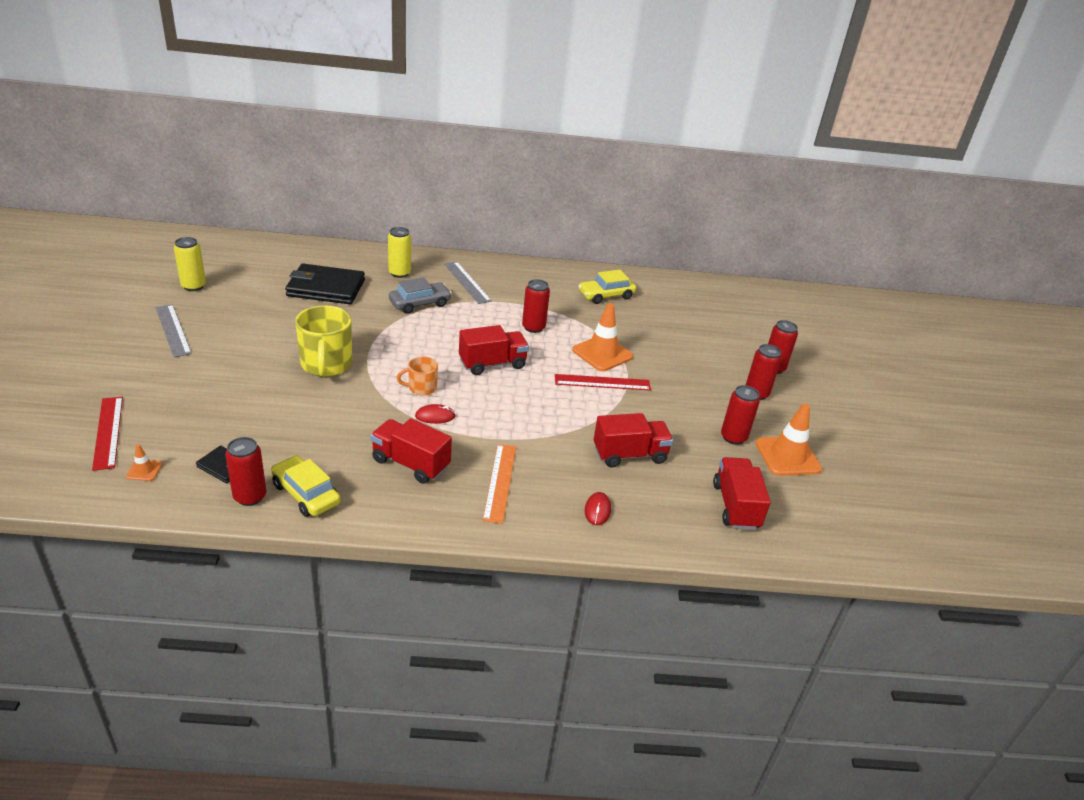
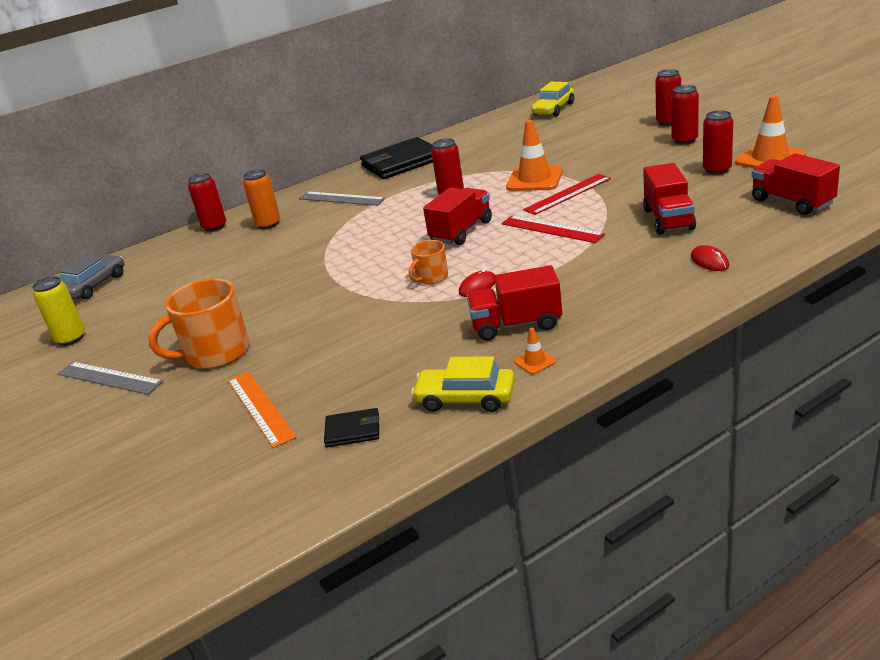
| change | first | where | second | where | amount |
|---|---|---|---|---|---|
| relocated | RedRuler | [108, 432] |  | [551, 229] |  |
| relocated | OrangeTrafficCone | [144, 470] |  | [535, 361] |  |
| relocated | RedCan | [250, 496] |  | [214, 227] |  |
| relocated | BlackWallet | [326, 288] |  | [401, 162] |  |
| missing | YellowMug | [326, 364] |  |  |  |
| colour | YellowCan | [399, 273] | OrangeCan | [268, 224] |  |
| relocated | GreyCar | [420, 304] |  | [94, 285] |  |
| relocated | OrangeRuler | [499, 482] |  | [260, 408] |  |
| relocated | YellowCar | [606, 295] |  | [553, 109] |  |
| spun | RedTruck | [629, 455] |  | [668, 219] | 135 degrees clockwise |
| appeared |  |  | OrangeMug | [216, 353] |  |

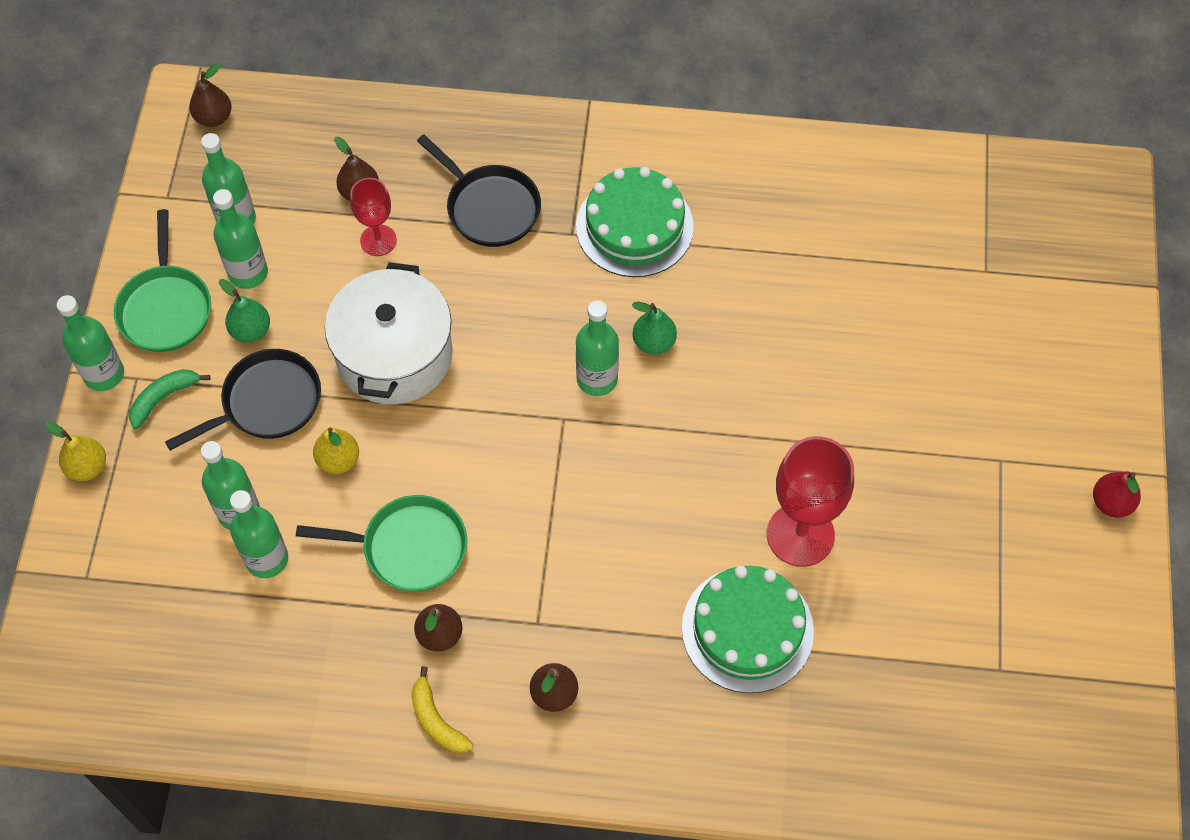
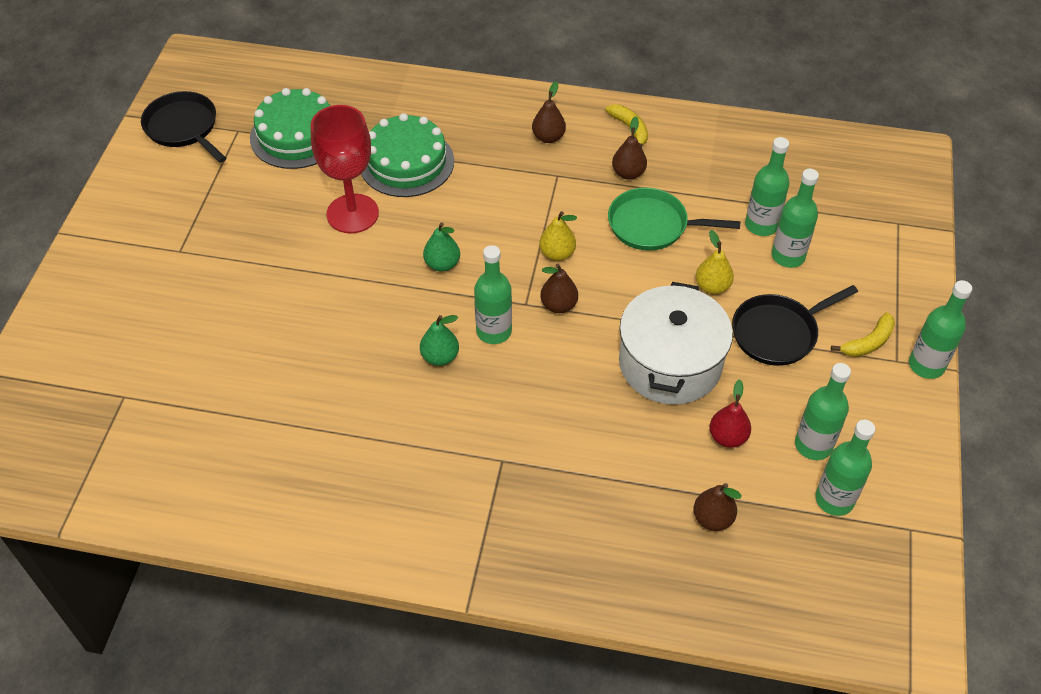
| change | first | where | second | where | amount |
|---|---|---|---|---|---|
| relocated | YellowPear | [87, 467] |  | [557, 254] |  |
| missing | GreenPan | [165, 308] |  |  |  |
| colour | GreenBanana | [164, 398] | YellowBanana | [868, 342] |  |
| relocated | BrownPear | [214, 117] |  | [558, 305] |  |
| relocated | GreenPear | [251, 331] |  | [442, 264] |  |
| missing | RedGoblet | [378, 240] |  |  |  |
| relocated | BlackPan | [489, 207] |  | [184, 128] |  |
| relocated | GreenCake | [634, 226] |  | [297, 135] |  |
| relocated | RedPear | [1111, 503] |  | [727, 437] |  |

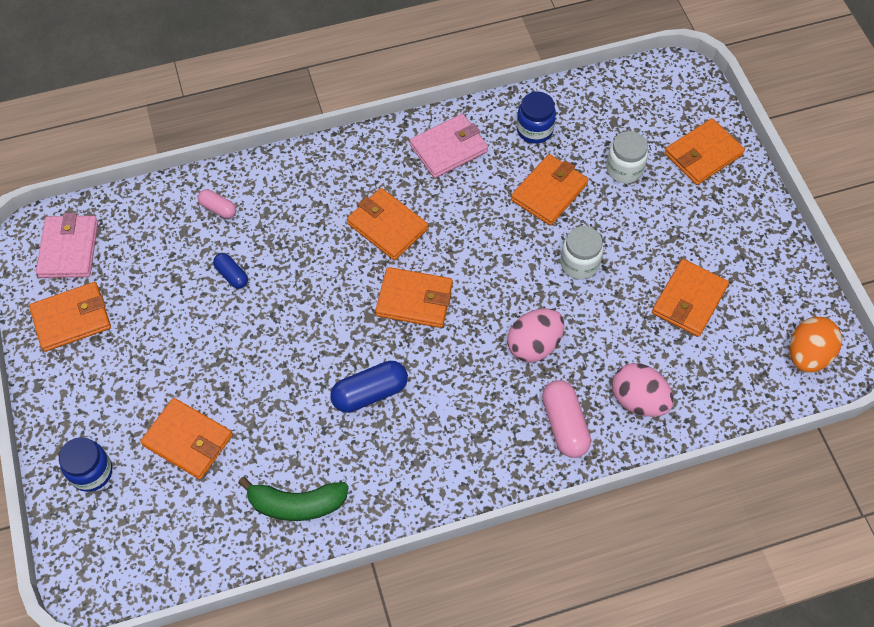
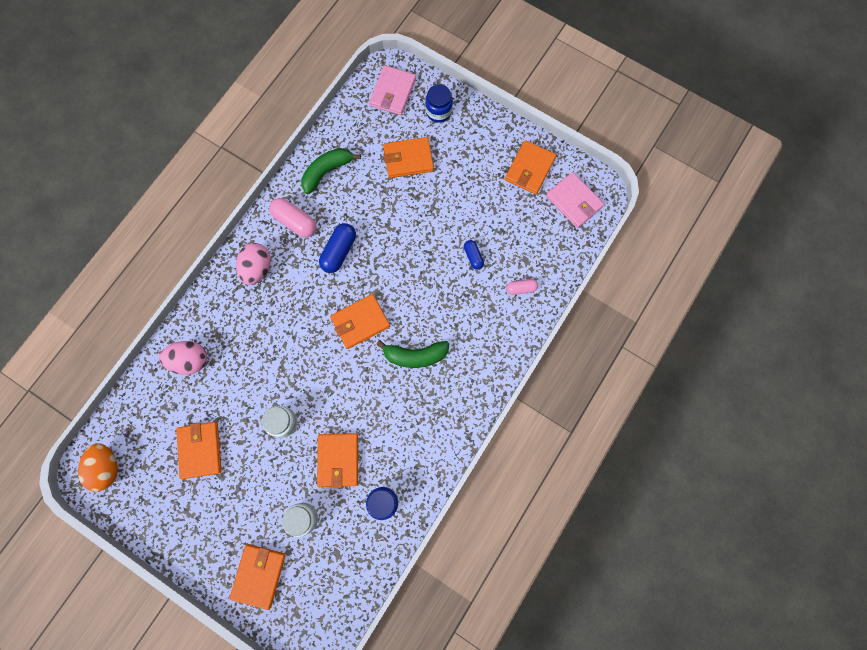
| change | first | where | second | where | amount |
|---|---|---|---|---|---|
| spun | BlueCapsule | [232, 275] |  | [473, 256] | 60 degrees clockwise |
| exchanged | OrangeWallet | [387, 226] | GreenBanana | [415, 356] |  |
| relocated | PinkWallet | [448, 148] |  | [393, 92] |  |
| relocated | PinkEgg | [534, 345] |  | [257, 268] |  |
| relocated | PinkCapsule | [564, 425] |  | [295, 222] |  |

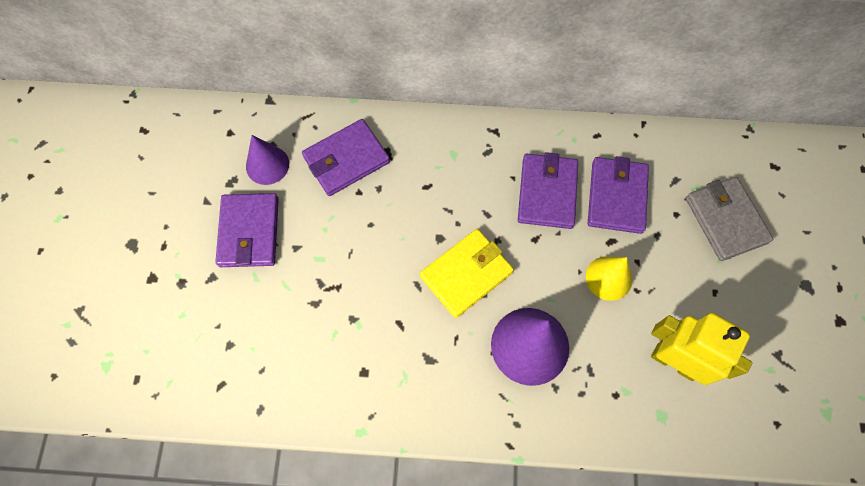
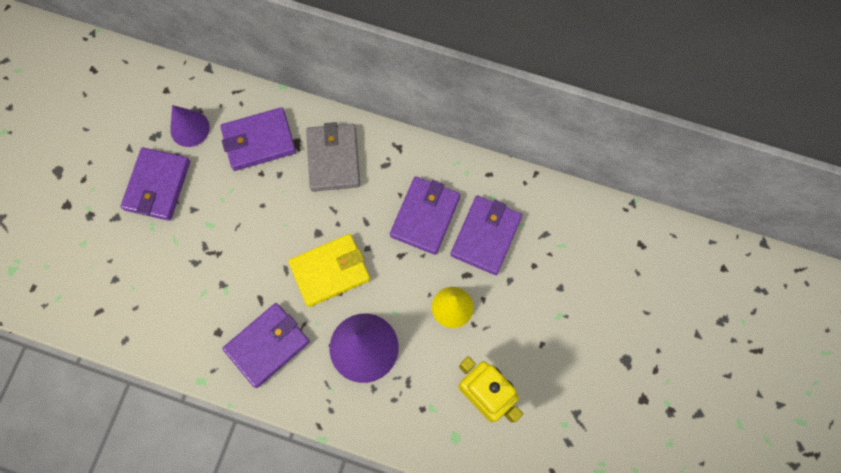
| change | first | where | second | where | amount |
|---|---|---|---|---|---|
| relocated | GreyWallet | [725, 220] |  | [333, 159] |  |
| appeared |  |  | PurpleWallet | [267, 345] |  |

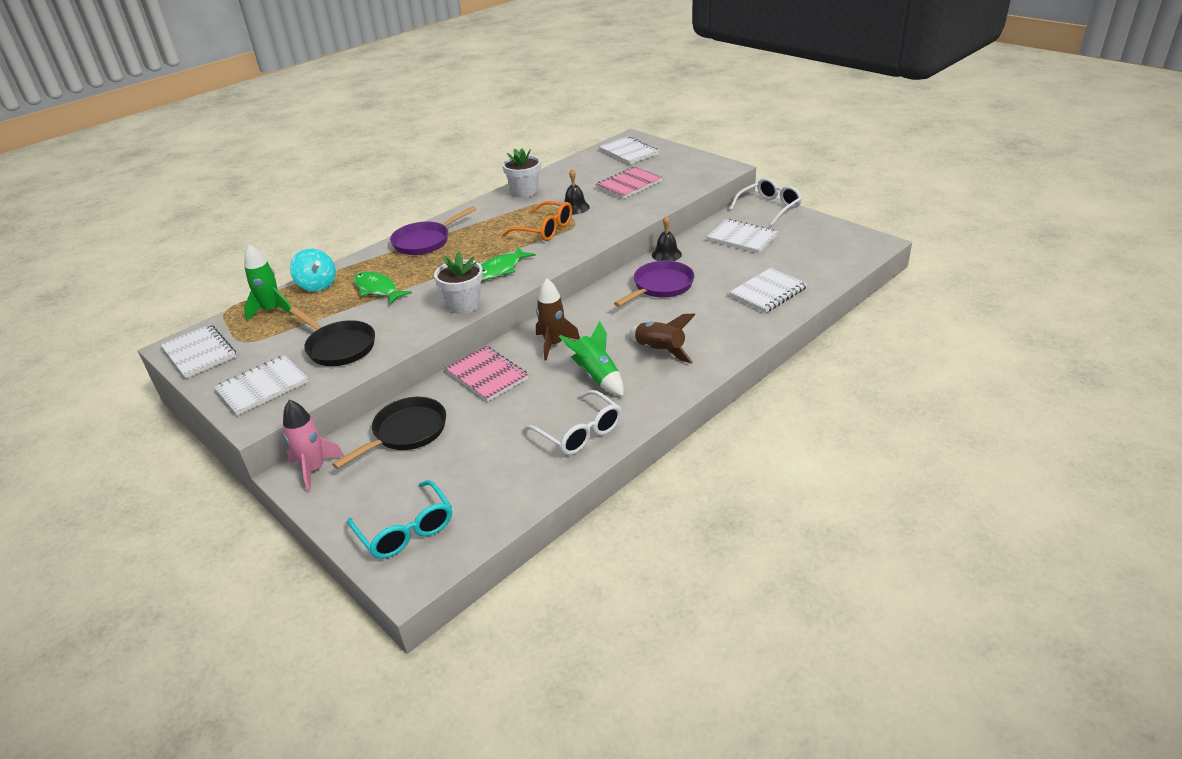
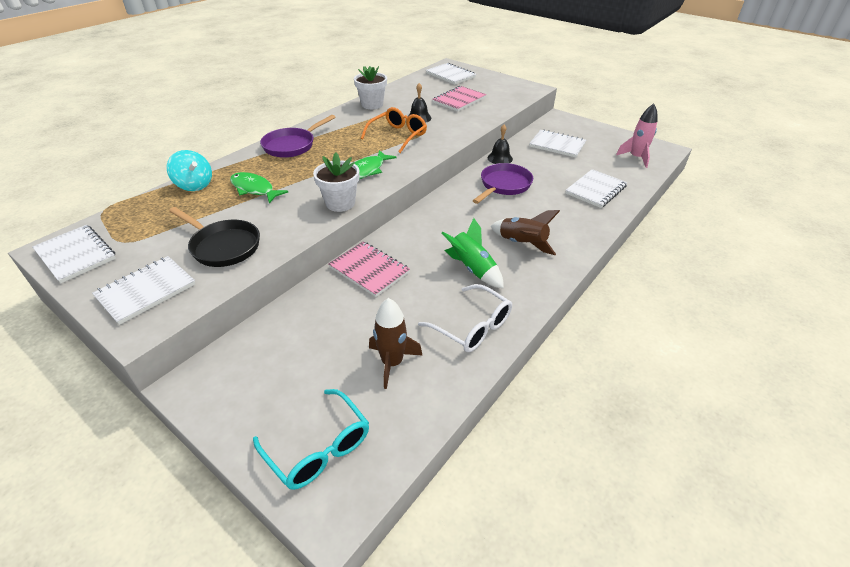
| change | first | where | second | where | amount |
|---|---|---|---|---|---|
| missing | GreenRocket | [272, 310] |  |  |  |
| relocated | PinkRocket | [314, 469] |  | [636, 158] |  |
| missing | BlackPan | [406, 432] |  |  |  |
| spun | OrangeGlasses | [544, 229] |  | [398, 136] | 75 degrees counterclockwise |
| relocated | BrownRocket | [554, 344] |  | [392, 363] |  |
| missing | WhiteGlasses | [769, 208] |  |  |  |

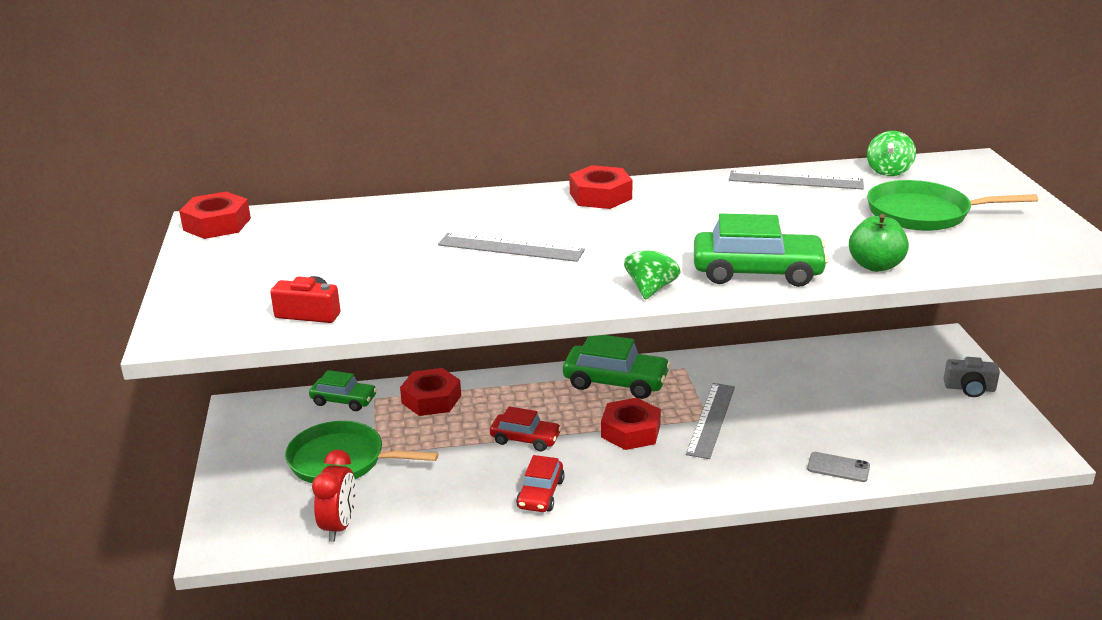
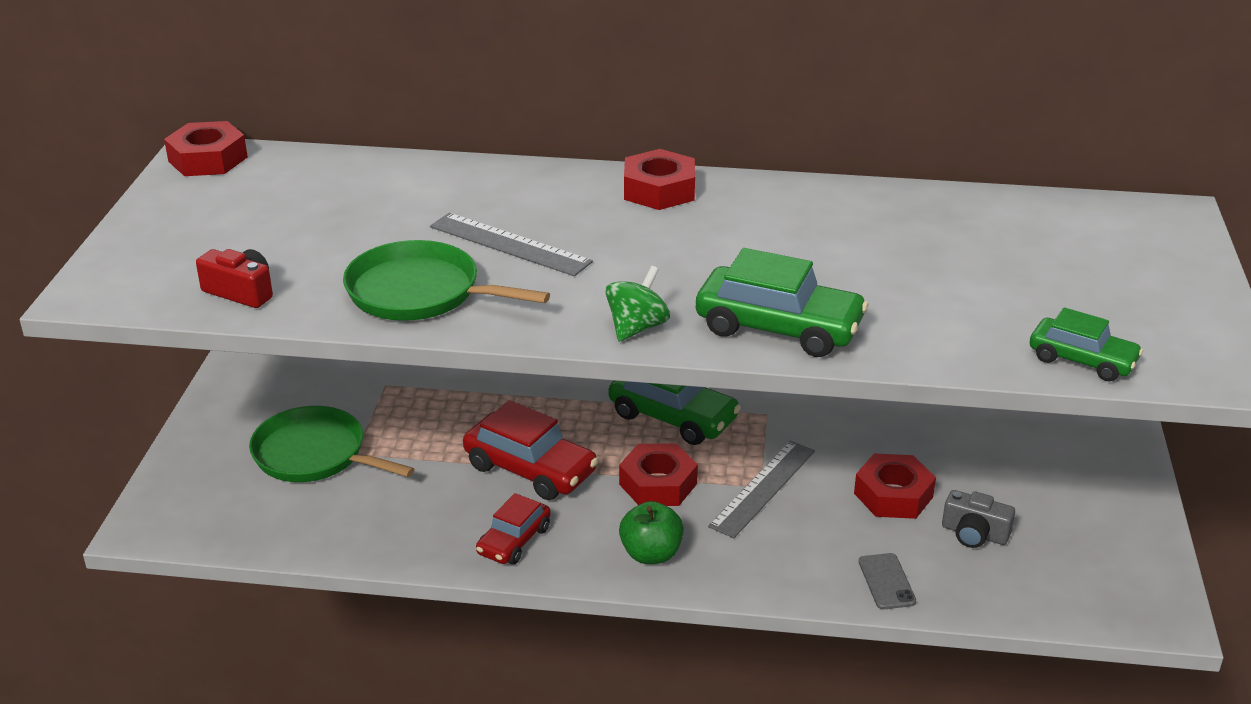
| change | first | where | second | where | amount |
|---|---|---|---|---|---|
| relocated | GreenCar | [344, 400] |  | [1082, 360] |  |
| missing | RedClock | [339, 526] |  |  |  |
| relocated | RedNut | [431, 399] |  | [893, 495] |  |
| size | RedCar | [525, 439] |  | [530, 469] | x1.61 |
| missing | GreyRuler | [795, 180] |  |  |  |
| spun | GreyPhone | [838, 467] |  | [886, 581] | 45 degrees clockwise |
| relocated | GreenApple | [875, 266] |  | [651, 554] |  |
| missing | GreenSpinningTop | [888, 171] |  |  |  |
| relocated | GreenPan | [923, 213] |  | [419, 292] |  |
| relocated | GreyCamera | [969, 388] |  | [974, 534] |  |

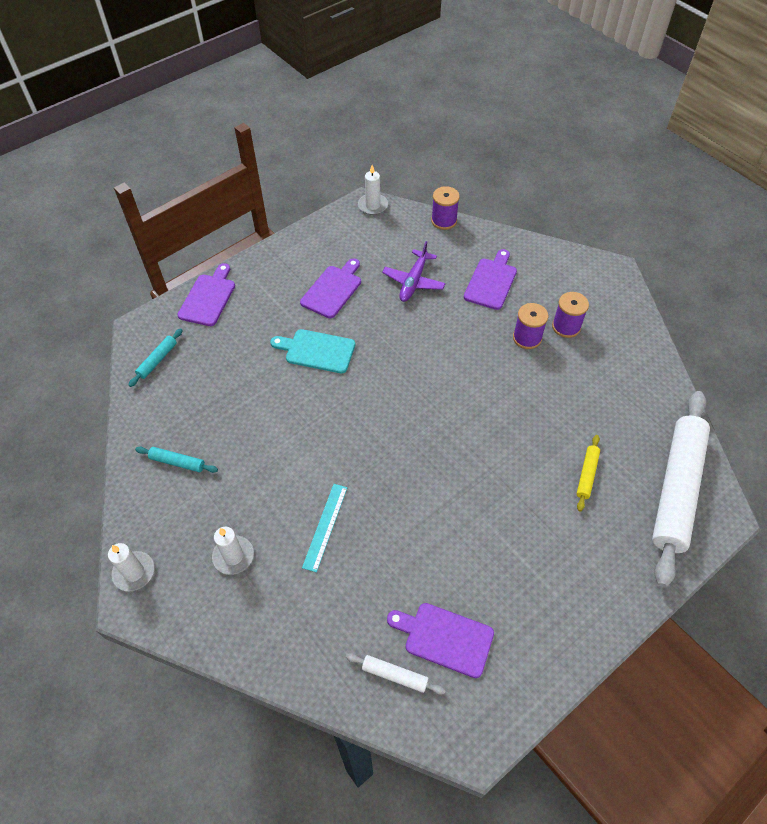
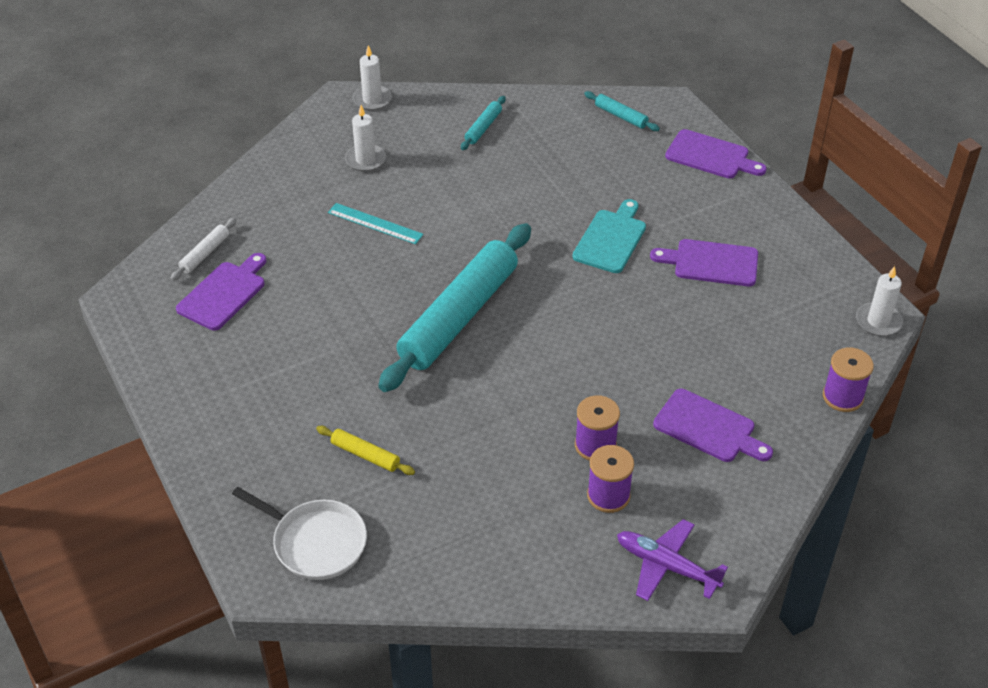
| change | first | where | second | where | amount |
|---|---|---|---|---|---|
| spun | PurpleCuttingBoard | [333, 290] |  | [711, 263] | 150 degrees clockwise |
| relocated | PurplePlane | [413, 281] |  | [667, 566] |  |
| exchanged | WhiteRollingPin | [676, 489] | WhitePan | [316, 542] |  |
| appeared |  |  | TurquoiseRollingPin | [459, 316] |  |

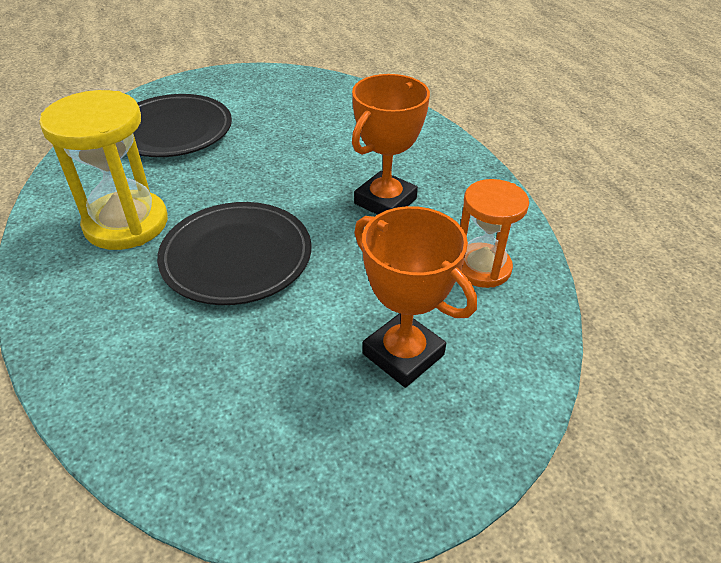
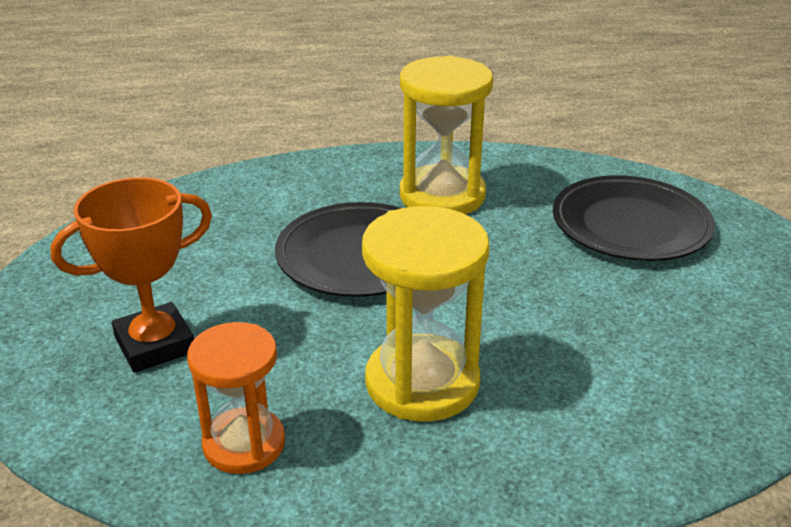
| change | first | where | second | where | amount |
|---|---|---|---|---|---|
| exchanged | OrangeTrophy | [385, 201] | YellowHourglass | [422, 382] |  |

